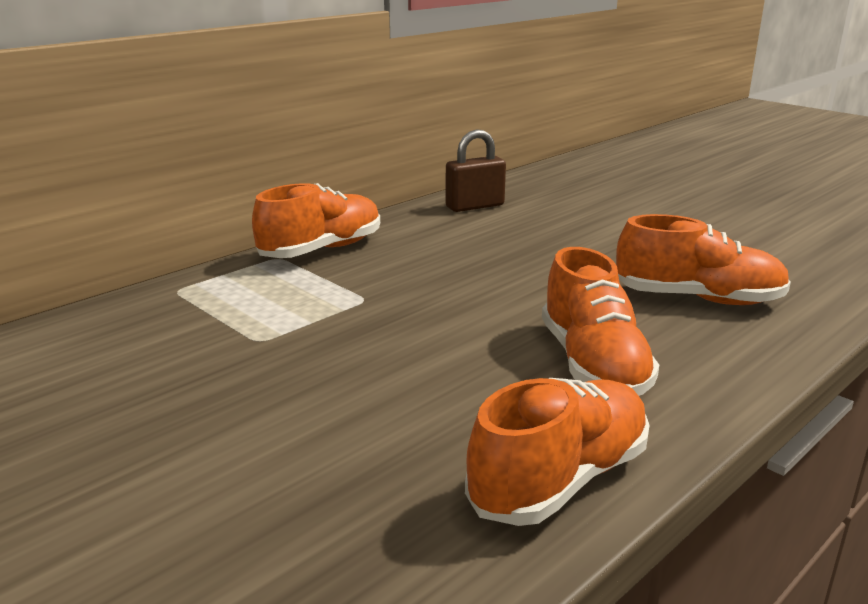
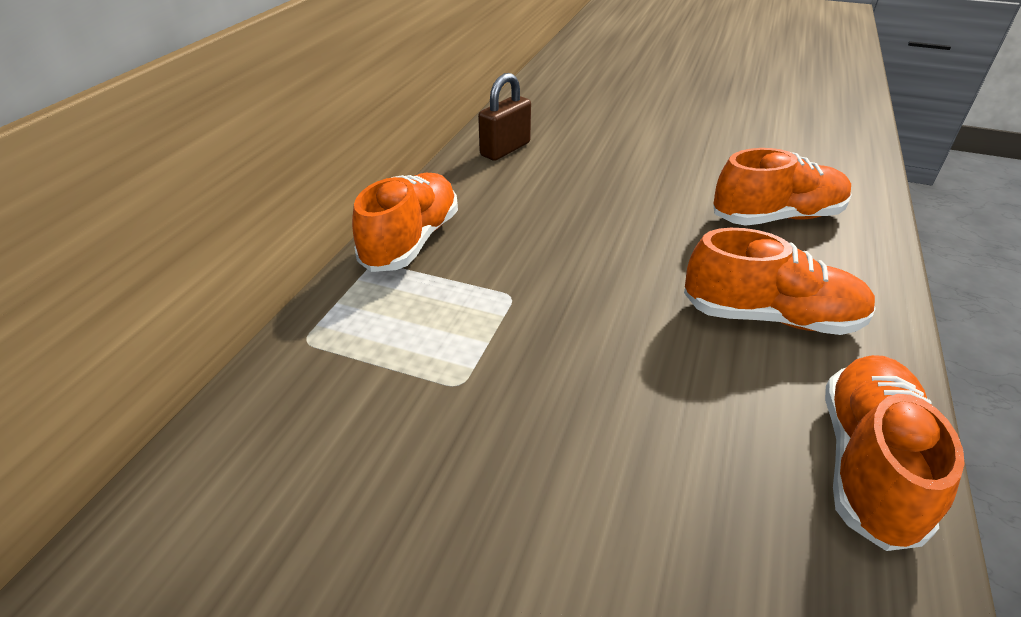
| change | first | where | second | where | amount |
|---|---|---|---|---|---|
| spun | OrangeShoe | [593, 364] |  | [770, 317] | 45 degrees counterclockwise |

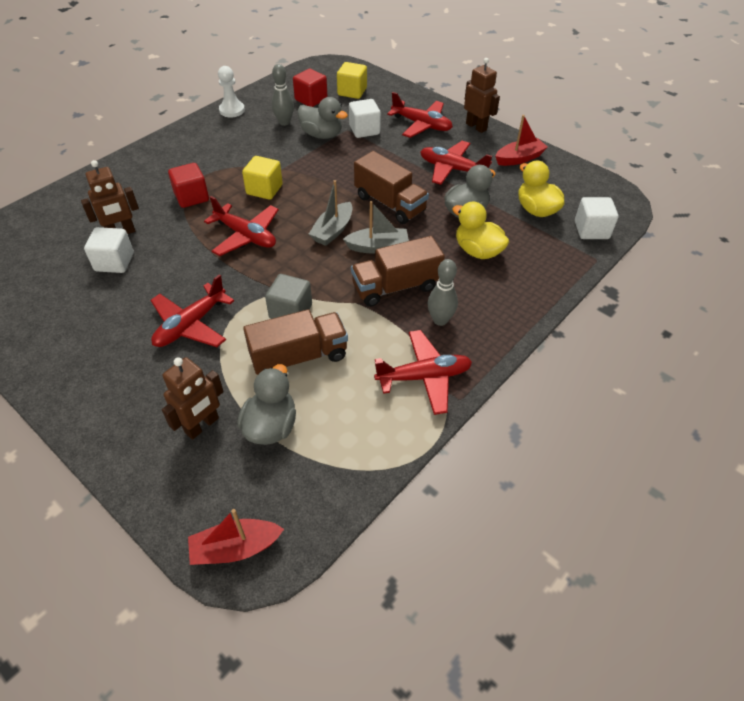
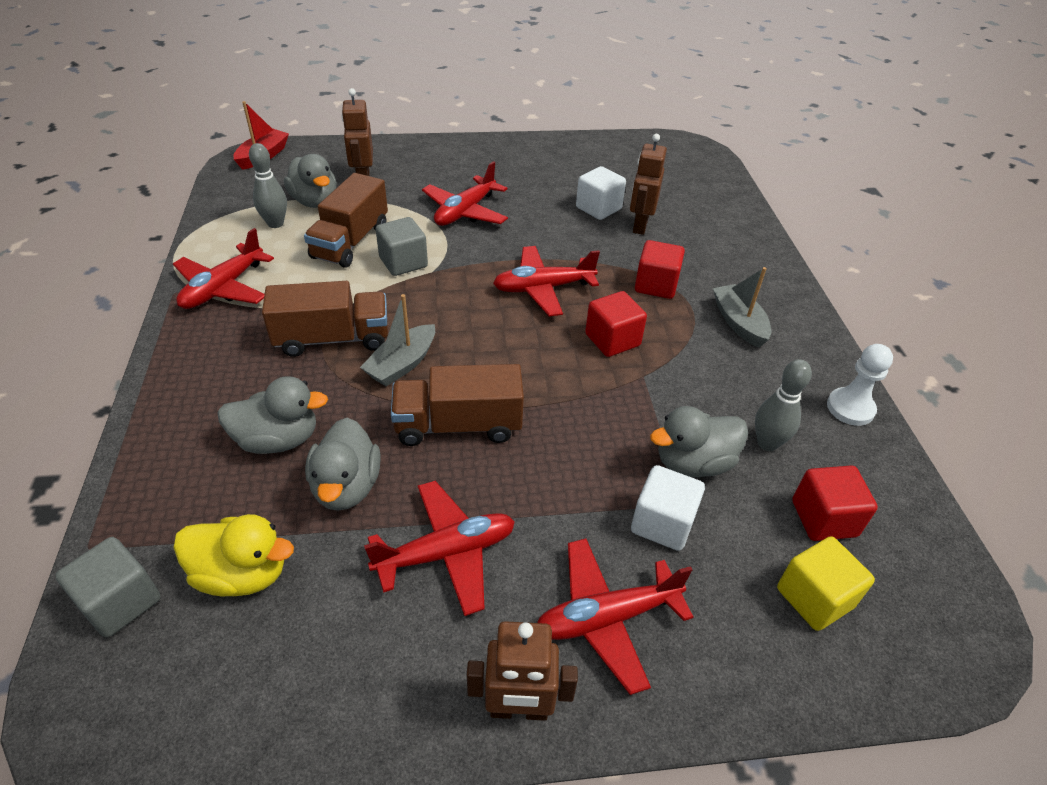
| change | first | where | second | where | amount |
|---|---|---|---|---|---|
| spun | RedPlane | [191, 325] |  | [465, 212] | 135 degrees counterclockwise |
| colour | YellowCube | [264, 189] | RedCube | [612, 340] |  |
| relocated | GreyBoat | [333, 230] |  | [739, 323] |  |
| spun | BrownTruck | [396, 287] |  | [333, 339] | 60 degrees clockwise |
| relocated | GreyBowlingPin | [440, 320] |  | [275, 223] |  |
| colour | YellowDuck | [477, 251] | GreyDuck | [278, 439] |  |
| missing | RedBoat | [519, 158] |  |  |  |
| colour | WhiteCube | [591, 230] | GreyCube | [120, 601] |  |

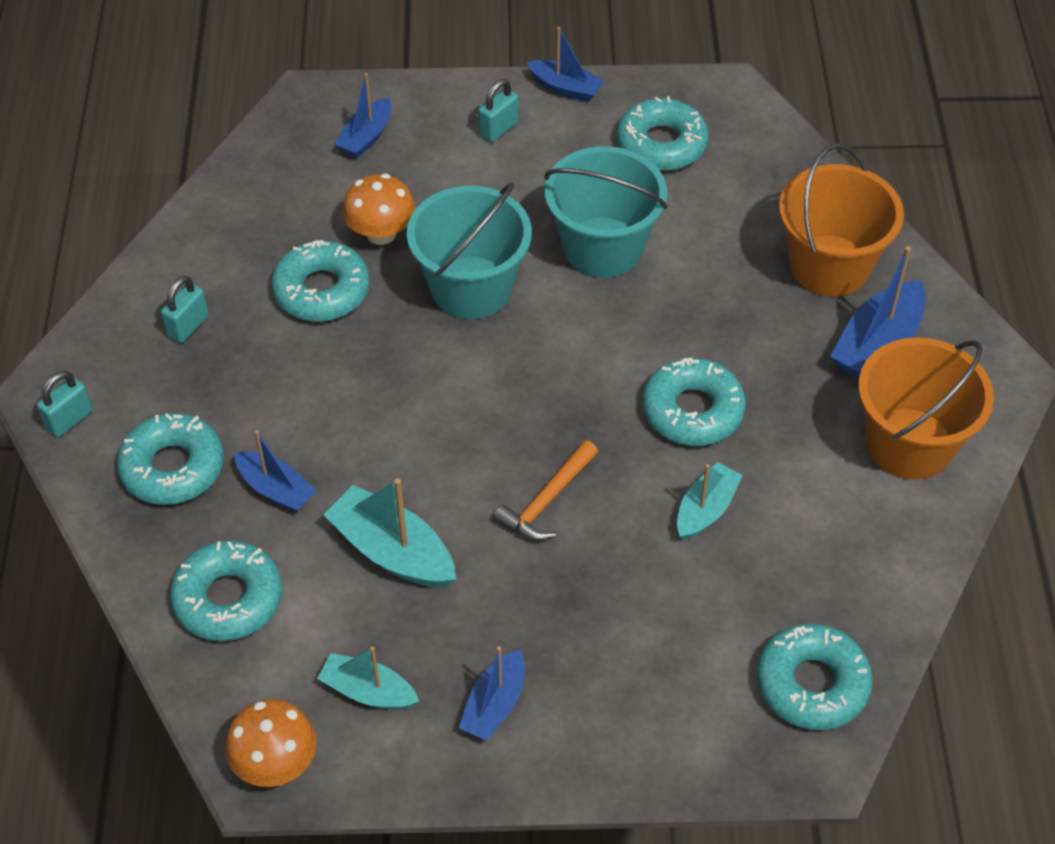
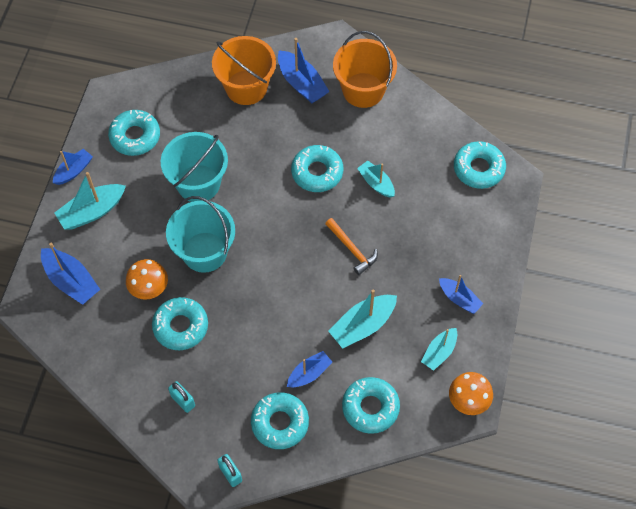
| change | first | where | second | where | amount |
|---|---|---|---|---|---|
| size | BlueBoat | [366, 137] |  | [71, 281] | x1.54 |
| exchanged | TurquoisePadlock | [498, 129] | TurquoiseBoat | [92, 212] |  |

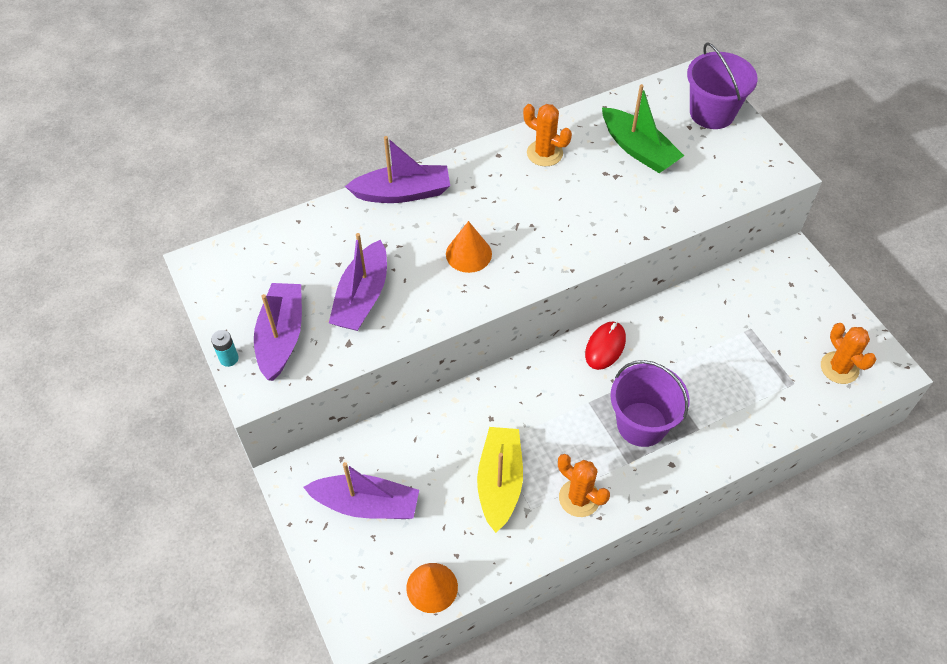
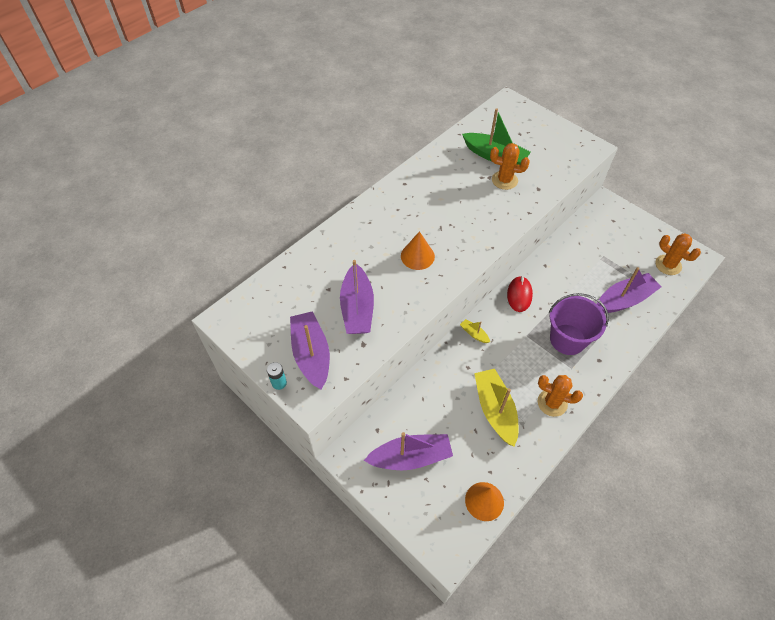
| change | first | where | second | where | amount |
|---|---|---|---|---|---|
| relocated | PurpleBoat | [403, 193] |  | [624, 300] |  |
| relocated | OrangeCactus | [544, 153] |  | [504, 180] |  |
| missing | PurpleBucket | [712, 113] |  |  |  |
| appeared |  |  | YellowBoat | [474, 334] |  |

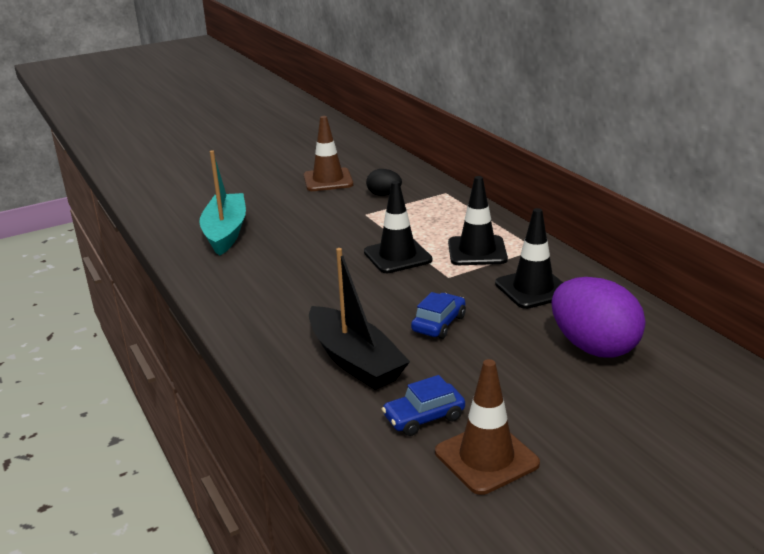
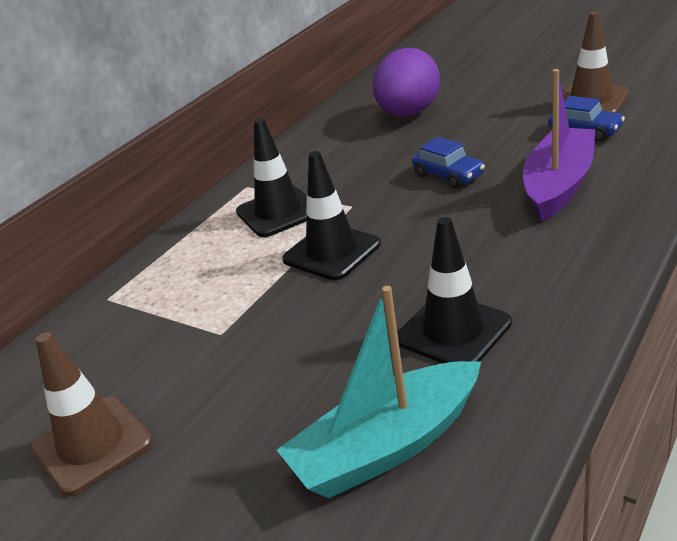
| change | first | where | second | where | amount |
|---|---|---|---|---|---|
| colour | BlackBoat | [355, 361] | PurpleBoat | [559, 185] |  |
| missing | BlackEgg | [384, 194] |  |  |  |
| spun | BlueCar | [439, 324] |  | [448, 175] | 135 degrees counterclockwise |
| relocated | BlackTrafficCone | [533, 289] |  | [453, 331] |  |

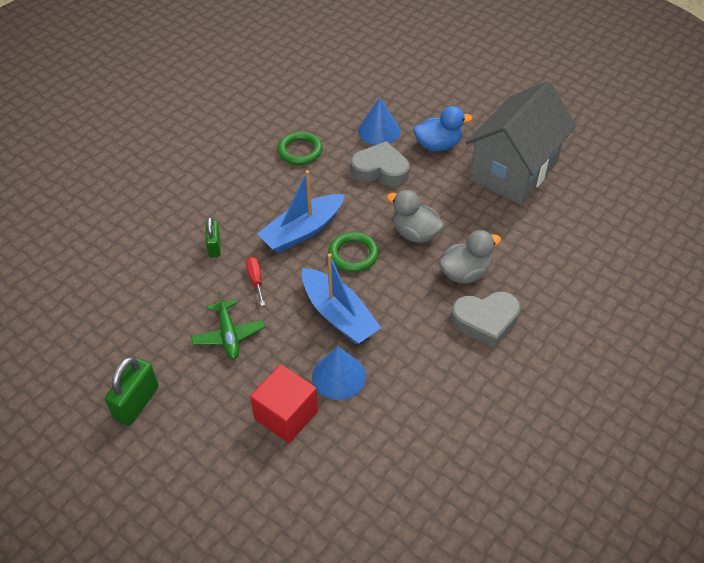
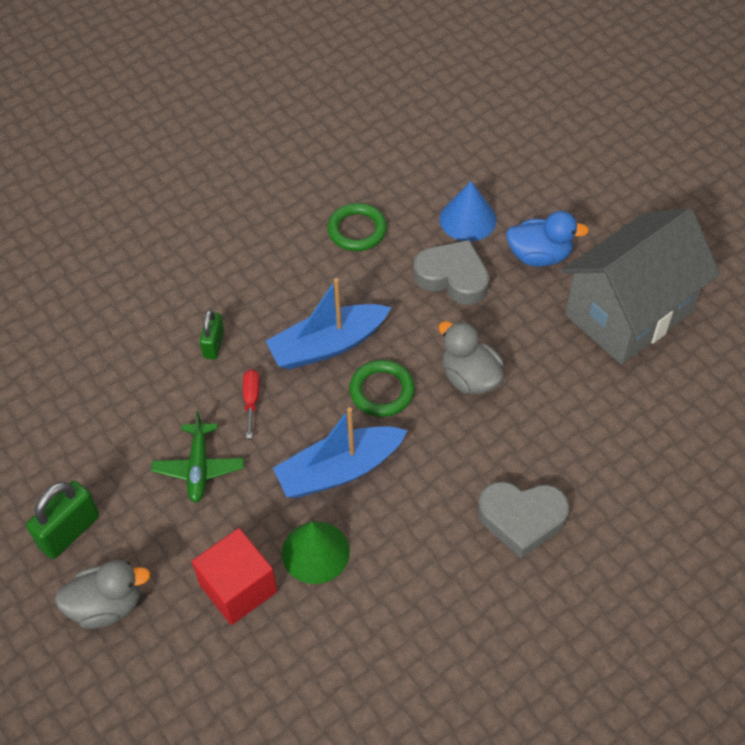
| change | first | where | second | where | amount |
|---|---|---|---|---|---|
| spun | BlueBoat | [338, 315] |  | [339, 470] | 90 degrees clockwise |
| colour | BlueCone | [338, 376] | GreenCone | [315, 552] |  |
| relocated | GreyDuck | [464, 273] |  | [107, 605] |  |

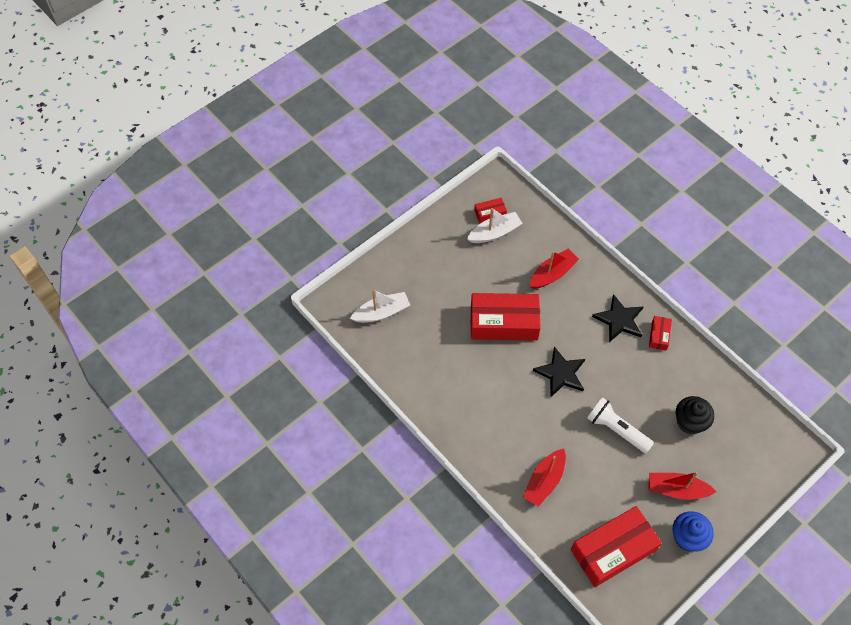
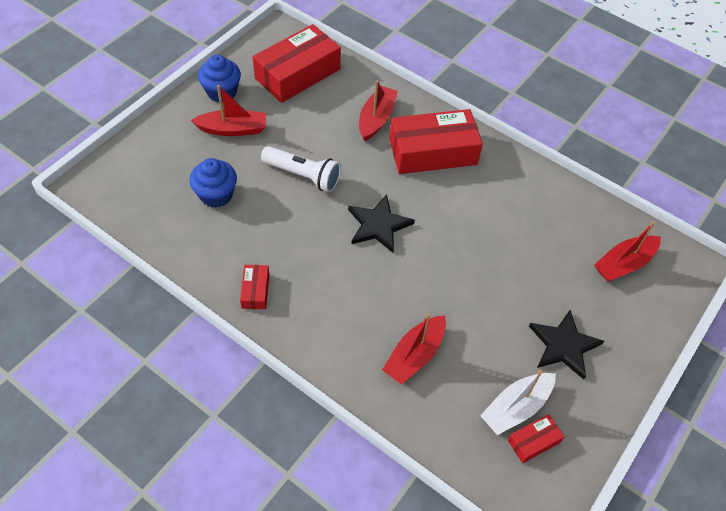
| change | first | where | second | where | amount |
|---|---|---|---|---|---|
| colour | WhiteBoat | [382, 312] | RedBoat | [623, 264] |  |
| relocated | RedBox | [504, 322] |  | [433, 152] |  |
| relocated | BlackStar | [619, 320] |  | [563, 345] |  |
| colour | BlackCupcake | [690, 422] | BlueCupcake | [216, 195] |  |

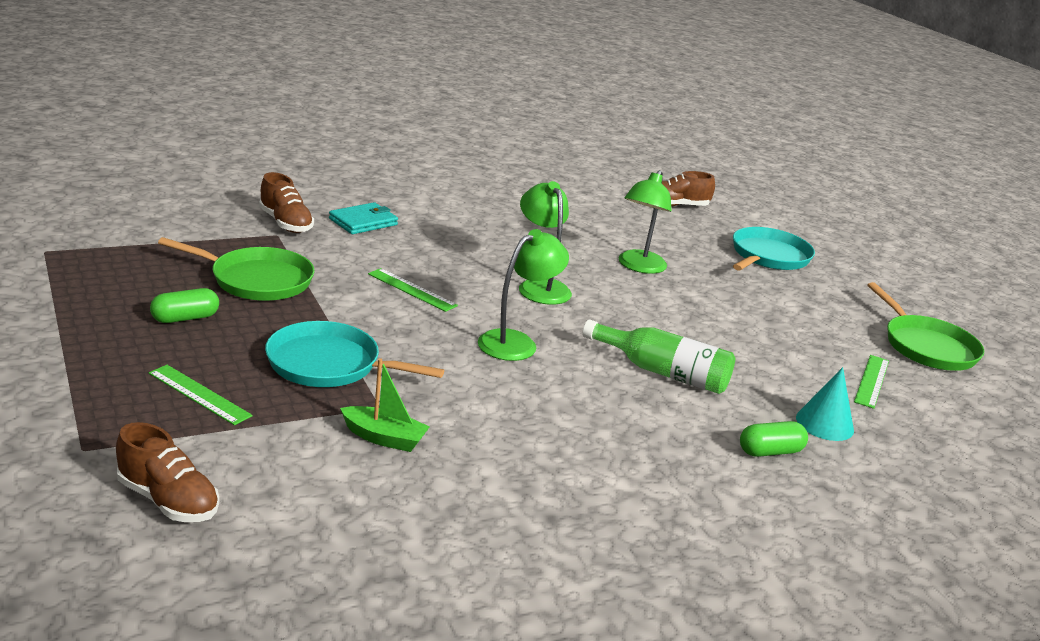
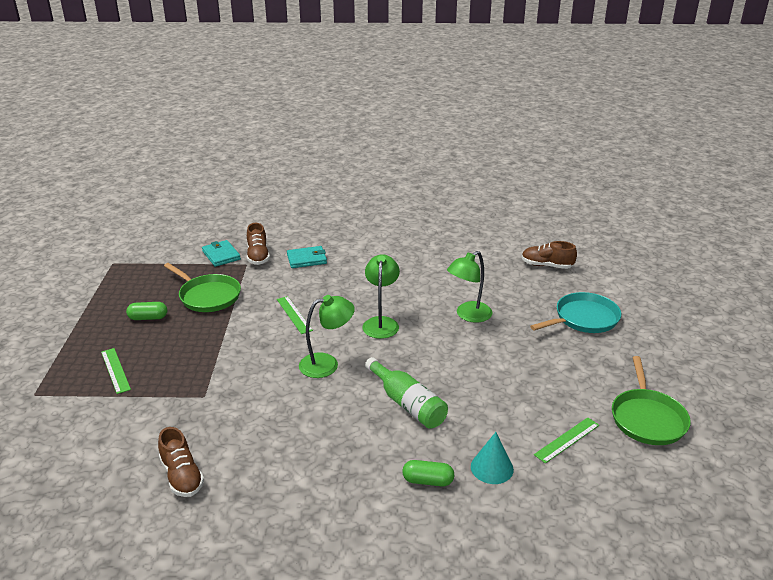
| change | first | where | second | where | amount |
|---|---|---|---|---|---|
| relocated | BrownShoe | [168, 500] |  | [182, 476] |  |
| missing | TurquoisePan | [328, 364] |  |  |  |
| missing | GreenBoat | [384, 438] |  |  |  |
| appeared |  |  | TurquoiseWallet | [221, 255] |  |

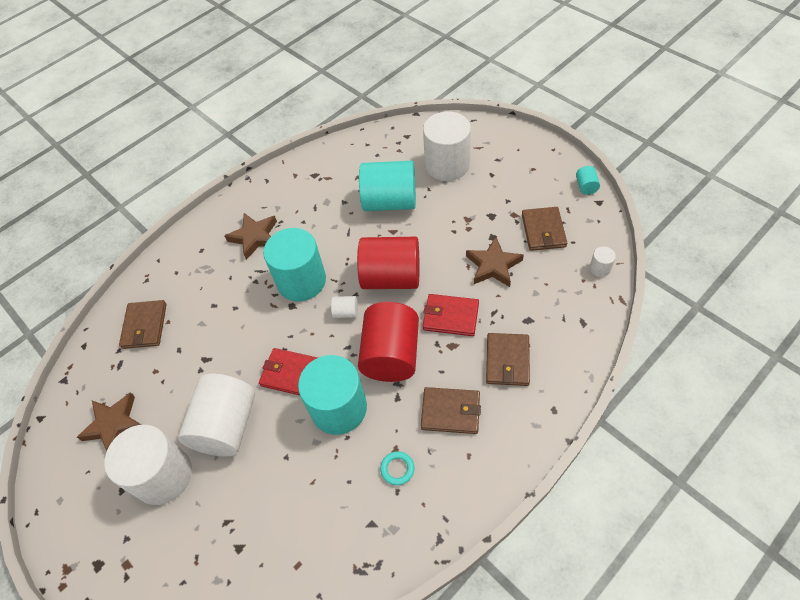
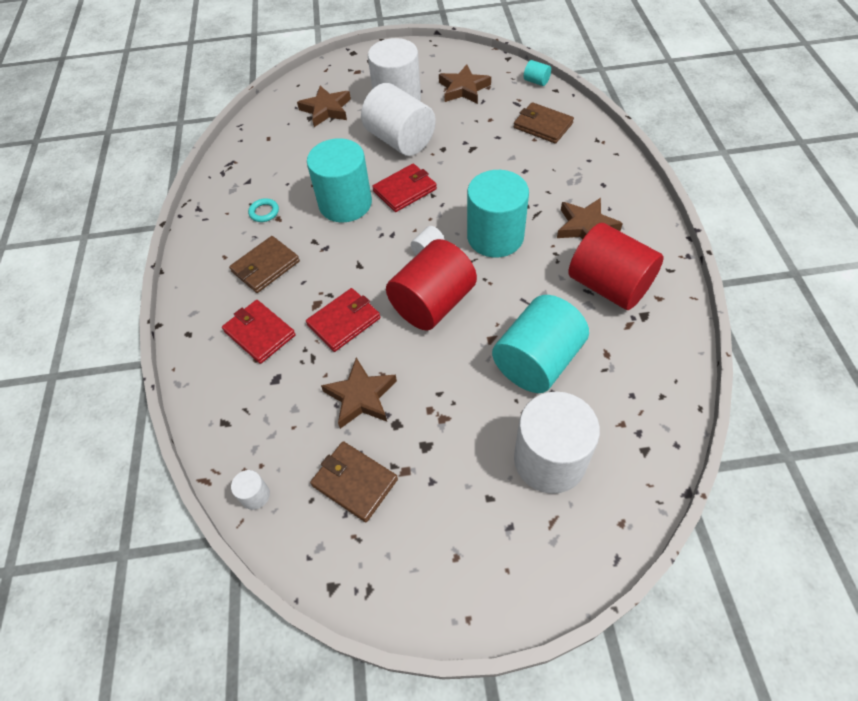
| change | first | where | second | where | amount |
|---|---|---|---|---|---|
| relocated | RedCylinder | [391, 355] |  | [609, 286] |  |
| colour | BrownWallet | [507, 361] | RedWallet | [259, 333] |  |
| relocated | TurquoiseCylinder | [586, 186] |  | [536, 81] |  |
| appeared |  |  | BrownStar | [326, 109] |  |

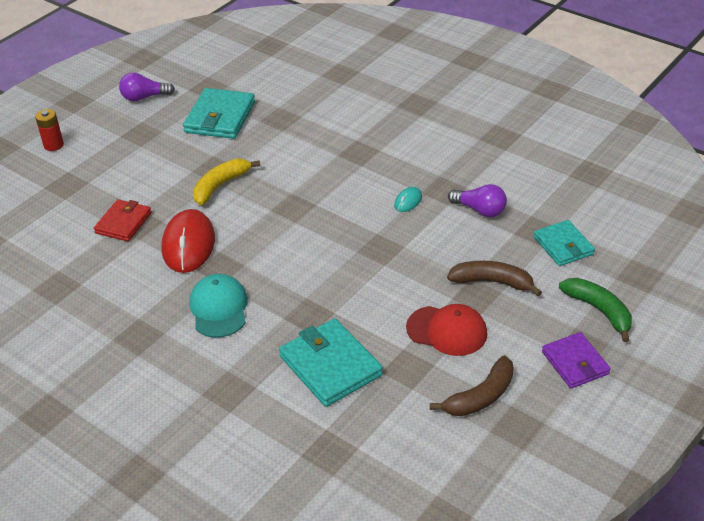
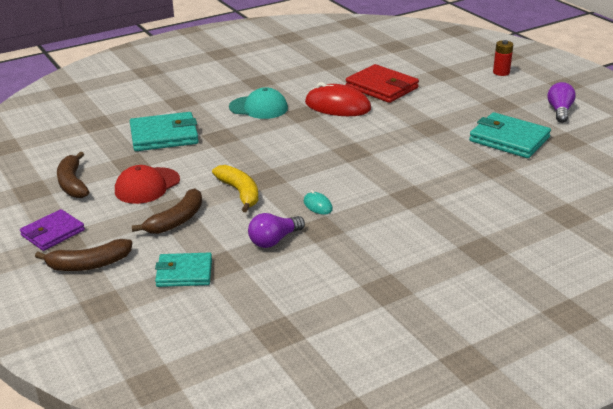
| change | first | where | second | where | amount |
|---|---|---|---|---|---|
| size | RedWallet | [123, 223] |  | [382, 87] | x1.54 |
| relocated | YellowBanana | [220, 186] |  | [240, 193] |  |
| spun | PurpleWallet | [575, 363] |  | [53, 233] | 45 degrees counterclockwise |
| colour | GreenBanana | [599, 311] | BrownBanana | [89, 264] |  |

